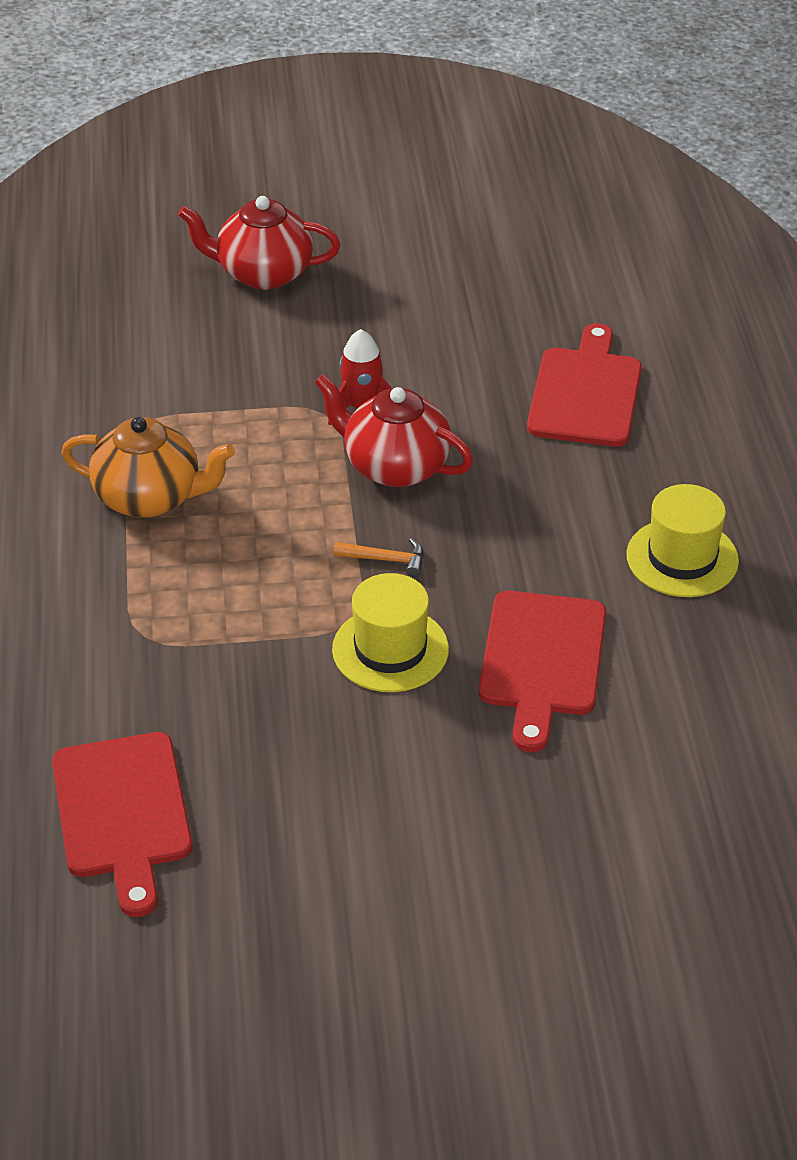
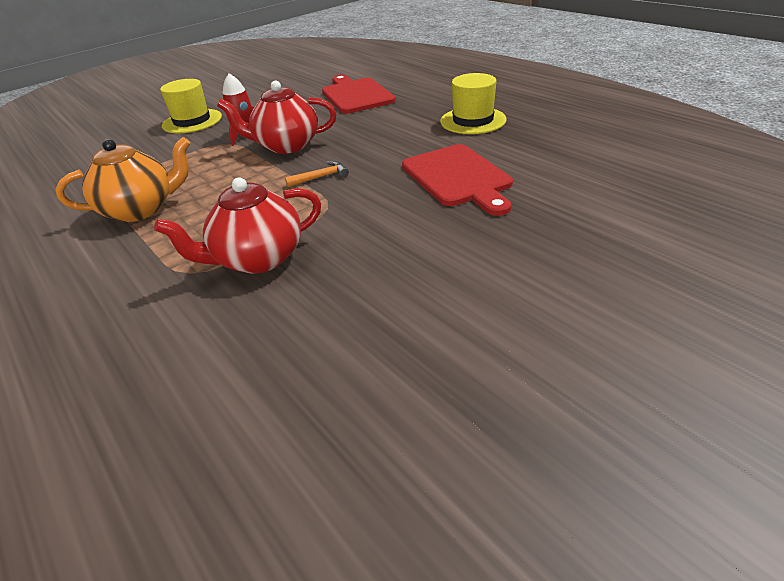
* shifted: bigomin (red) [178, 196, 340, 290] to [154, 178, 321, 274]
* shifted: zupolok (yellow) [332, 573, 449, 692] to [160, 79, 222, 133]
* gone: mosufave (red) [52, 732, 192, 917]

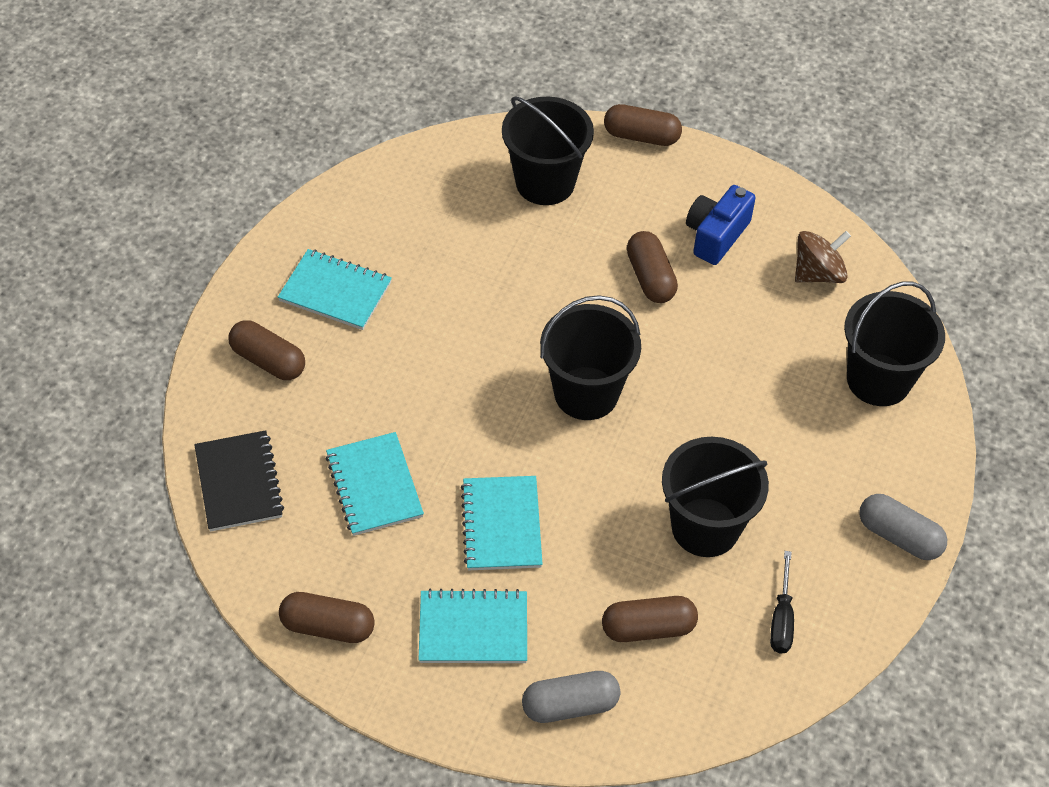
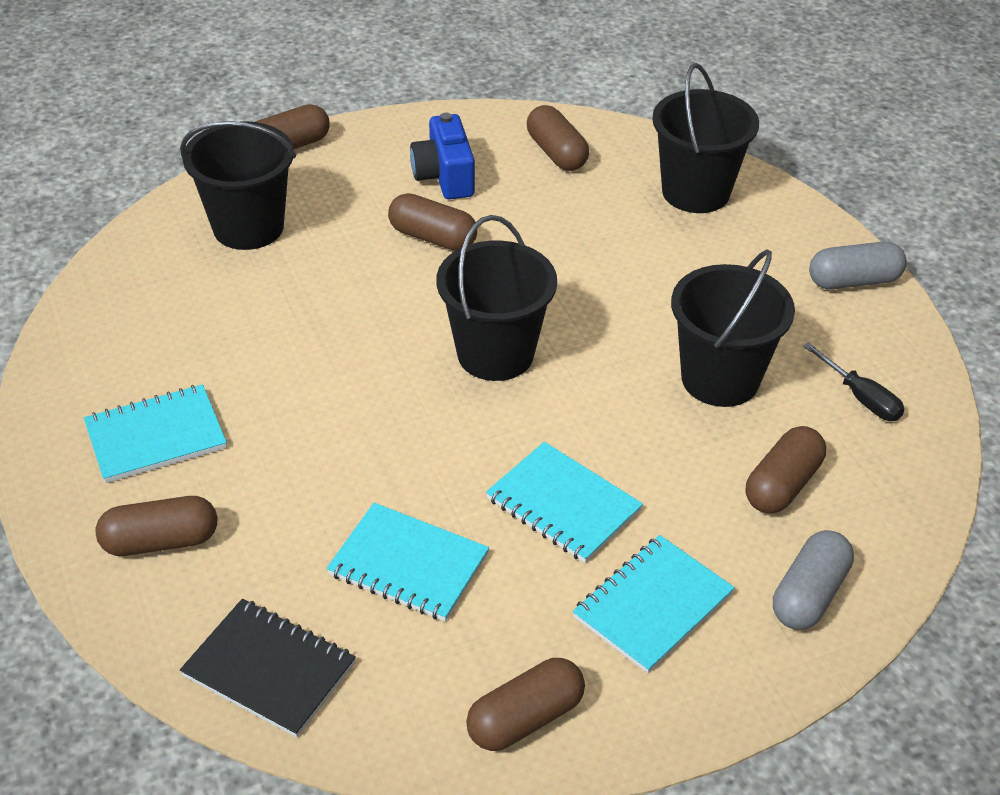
* swapped: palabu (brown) [795, 231, 851, 283] to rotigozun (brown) [527, 105, 589, 171]

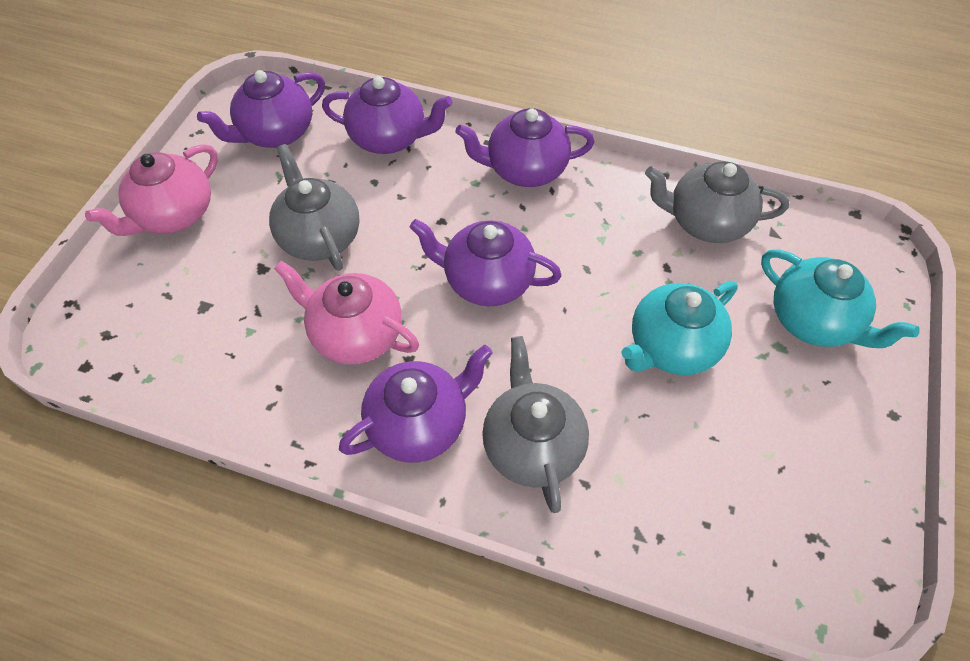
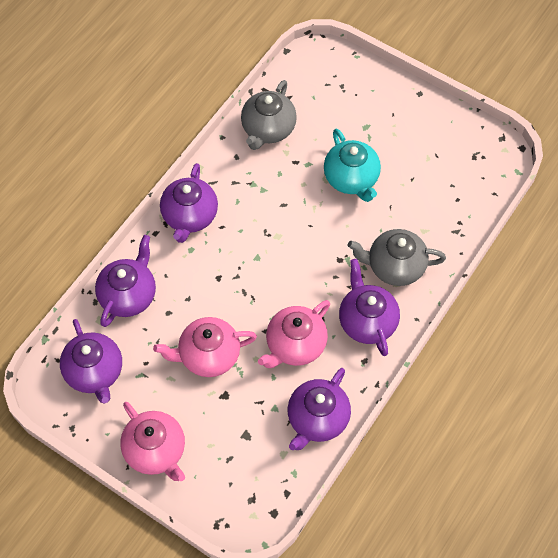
* repainted: bigomin (grey) [269, 144, 360, 271] to bigomin (pink) [153, 317, 257, 377]
* shifted: bigomin (purple) [410, 219, 562, 306] to [288, 368, 351, 450]
* gone: bigomin (turquoise) [761, 249, 920, 348]

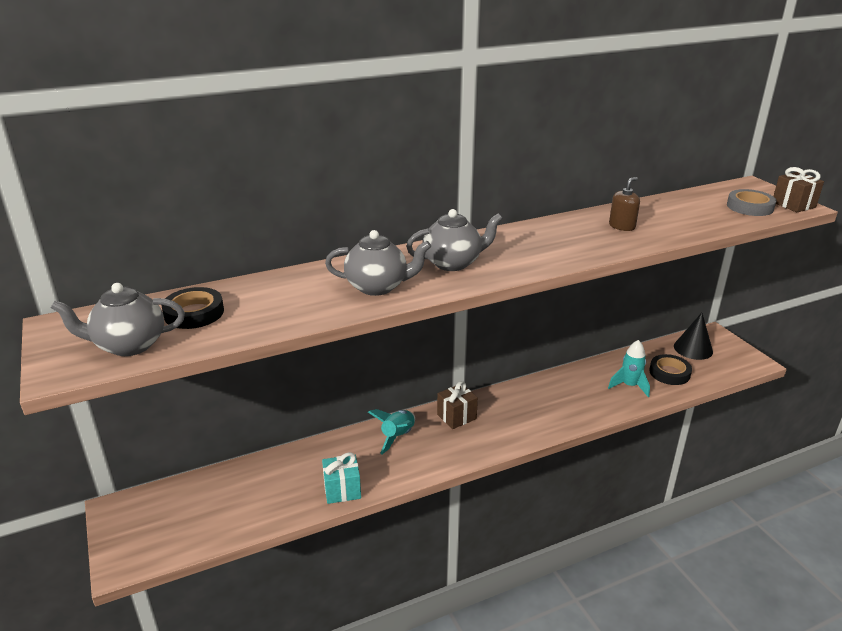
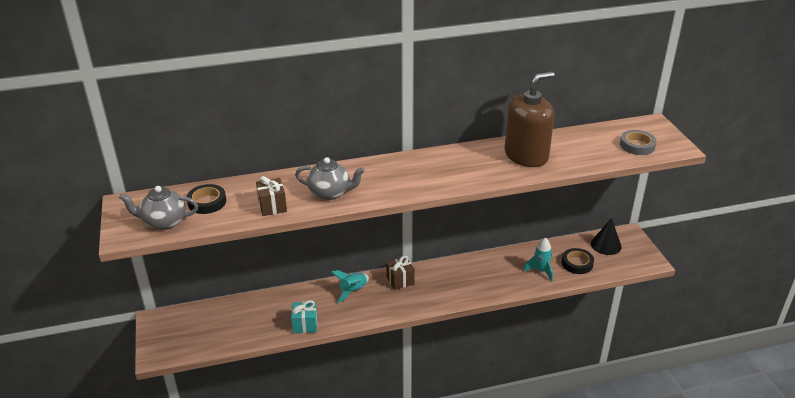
* shifted: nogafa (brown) [774, 167, 824, 213] to [256, 176, 287, 216]
* scaled: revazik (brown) [609, 177, 640, 231] = [505, 71, 555, 167] x2.37
* gone: bigomin (grey) [406, 209, 502, 271]

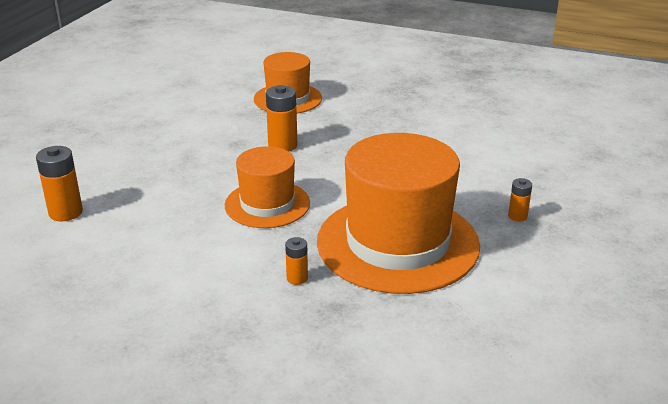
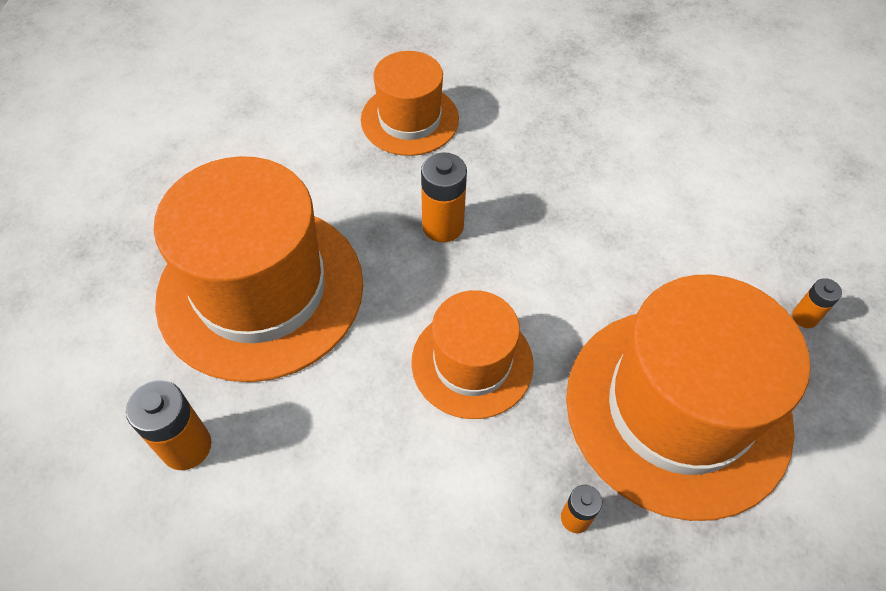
* new: zupolok (orange) [154, 156, 363, 382]

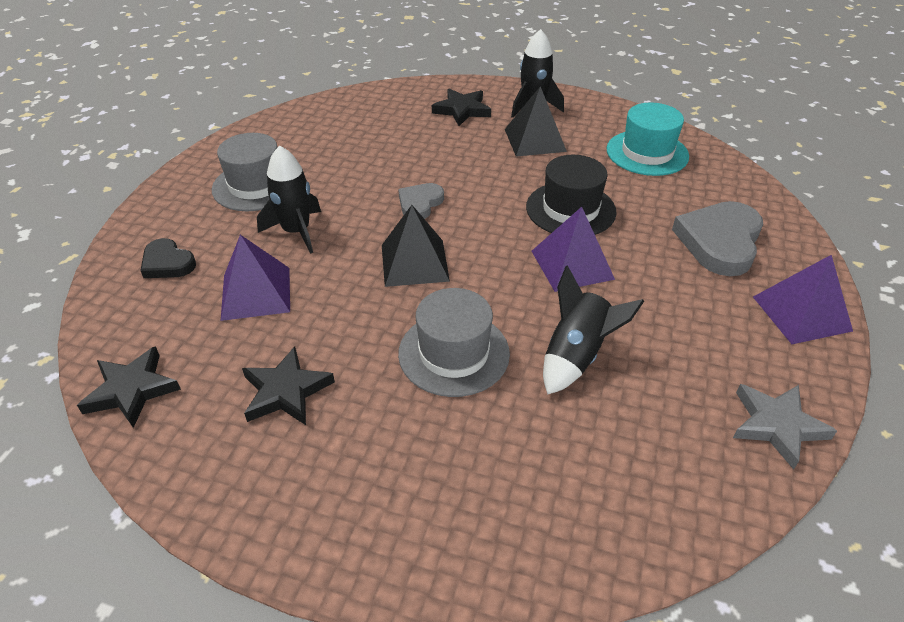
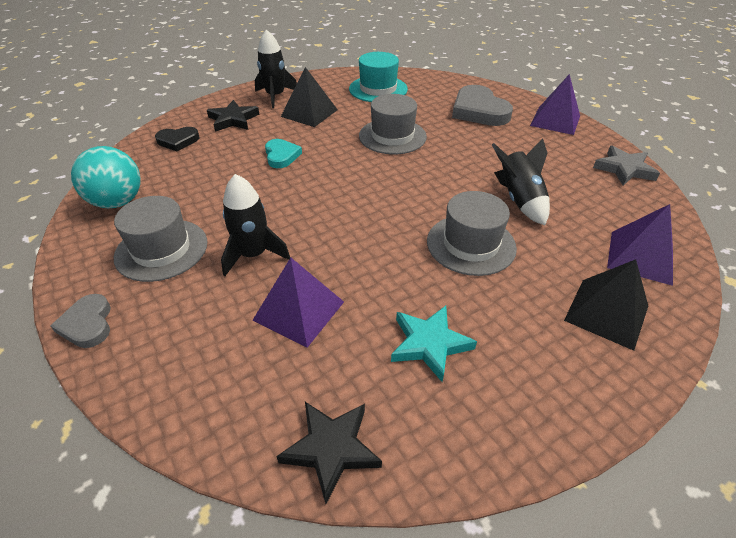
* shifted: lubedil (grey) [398, 183, 444, 219] to [51, 294, 111, 348]
* new: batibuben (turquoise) [71, 146, 141, 208]
* shifted: lubedil (black) [141, 238, 196, 278] to [155, 127, 200, 151]
* new: lubedil (turquoise) [265, 139, 302, 168]
* repainted: zupolok (black) [526, 155, 617, 235] to zupolok (grey) [359, 94, 427, 154]
* repainted: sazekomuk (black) [242, 346, 335, 425] to sazekomuk (turquoise) [391, 306, 477, 382]
* shifted: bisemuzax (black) [382, 205, 450, 287] to [564, 259, 648, 351]
* shifted: bisemuzax (purple) [532, 207, 615, 292] to [607, 204, 673, 286]

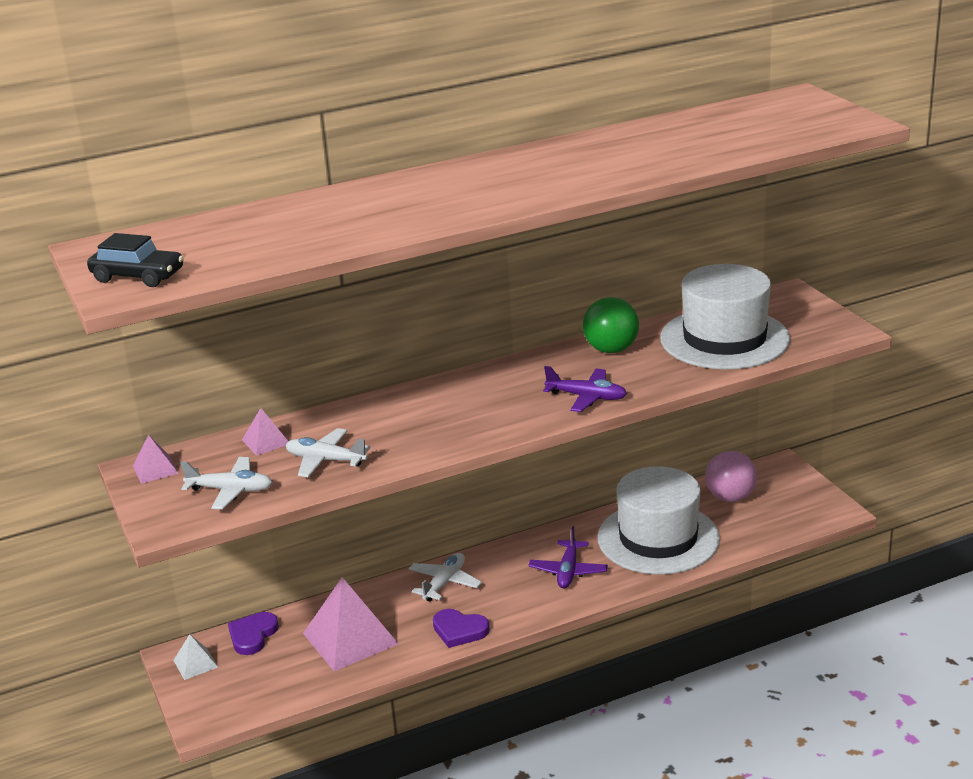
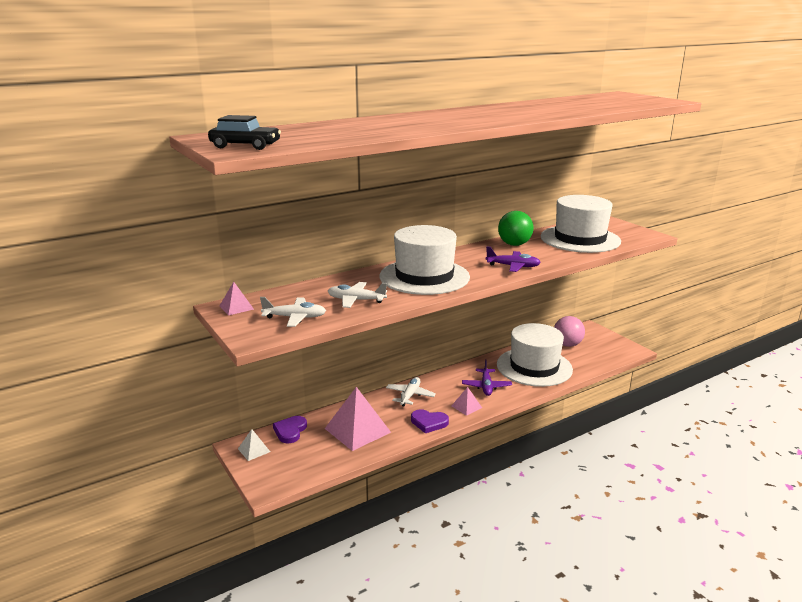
* new: zupolok (white) [380, 225, 470, 295]
* shifted: bisemuzax (pink) [242, 408, 288, 456] to [452, 387, 482, 416]

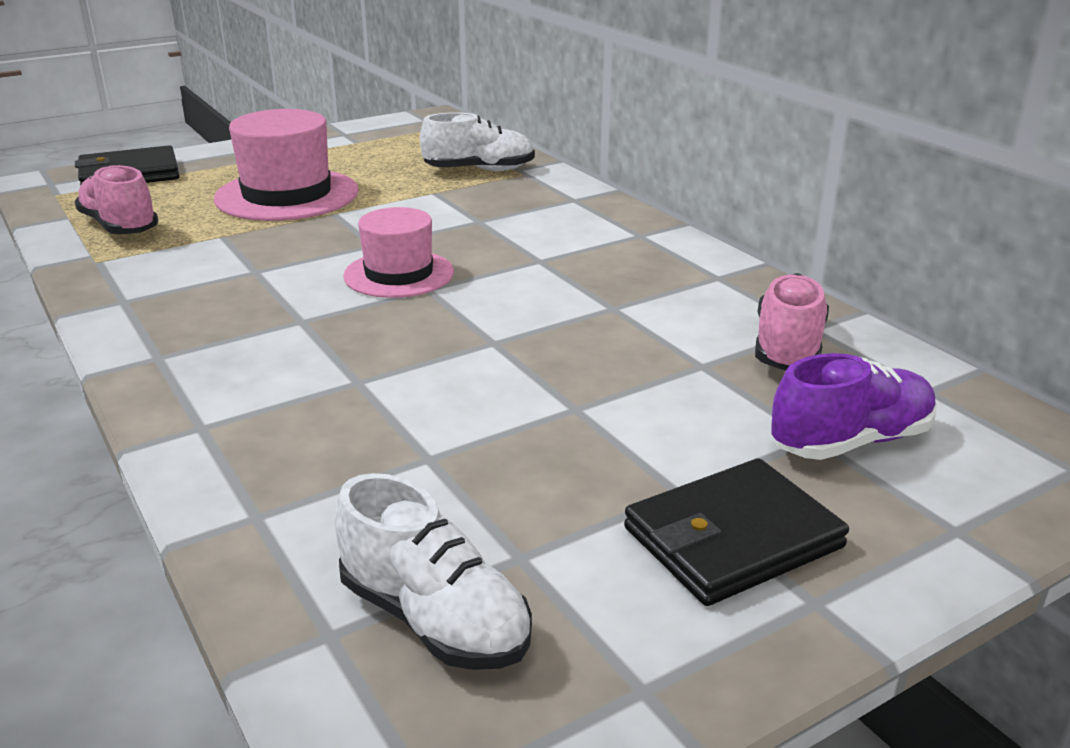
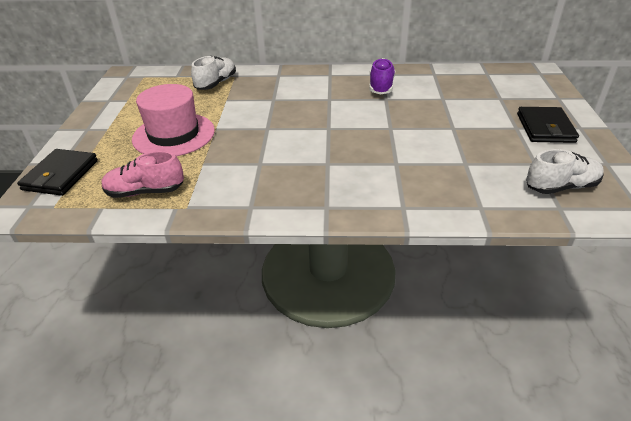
* shifted: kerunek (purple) [771, 353, 937, 460] to [369, 58, 395, 94]
* gone: zupolok (pink) [343, 207, 454, 298]
* gone: kerunek (pink) [755, 273, 829, 371]

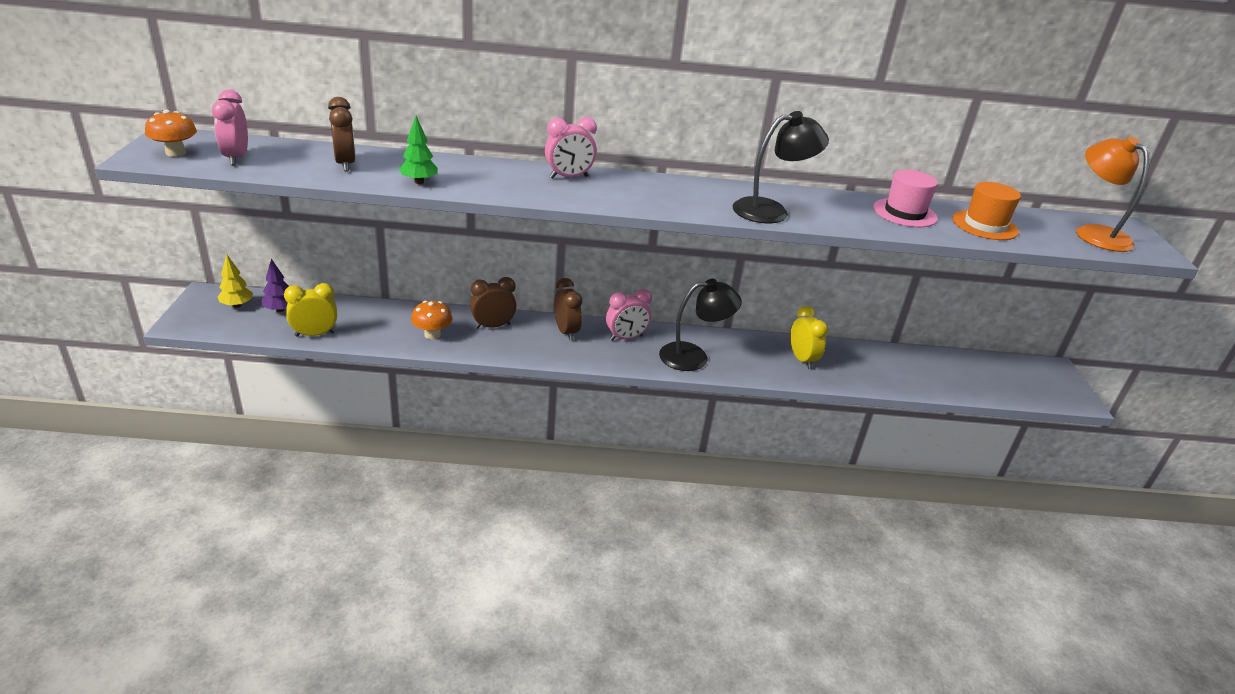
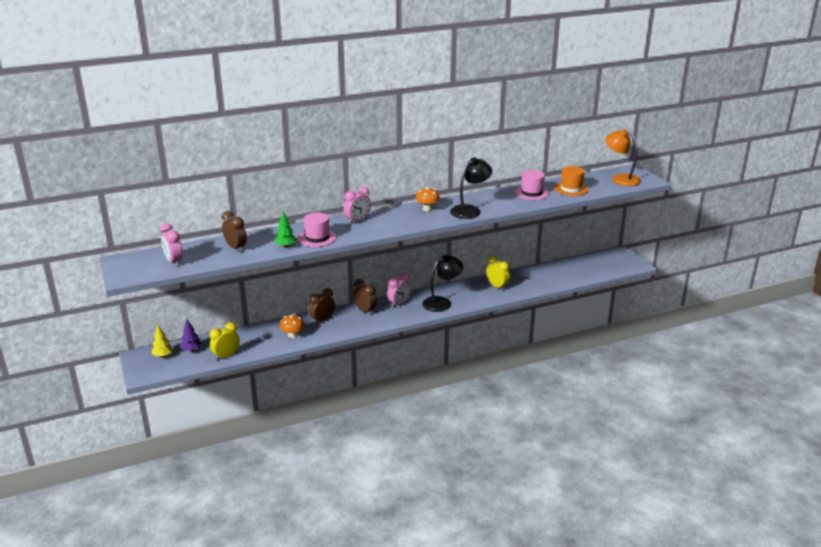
* new: zupolok (pink) [298, 213, 336, 247]
* shifted: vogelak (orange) [145, 110, 197, 157] to [415, 187, 440, 211]

